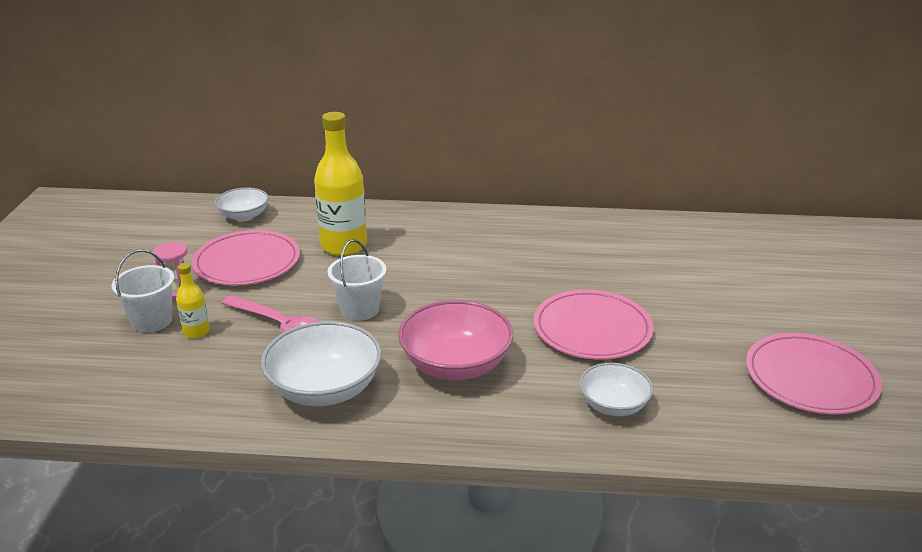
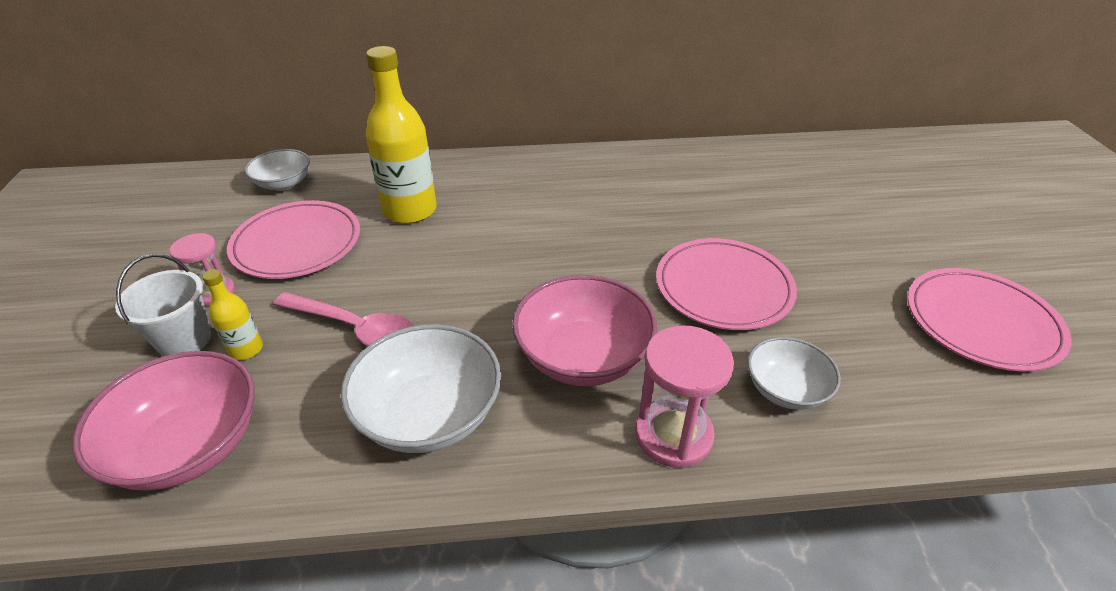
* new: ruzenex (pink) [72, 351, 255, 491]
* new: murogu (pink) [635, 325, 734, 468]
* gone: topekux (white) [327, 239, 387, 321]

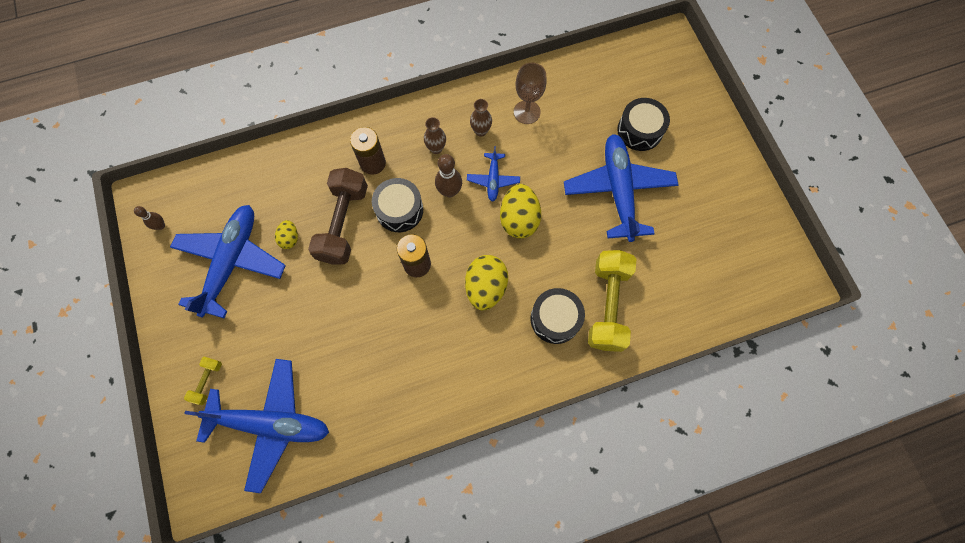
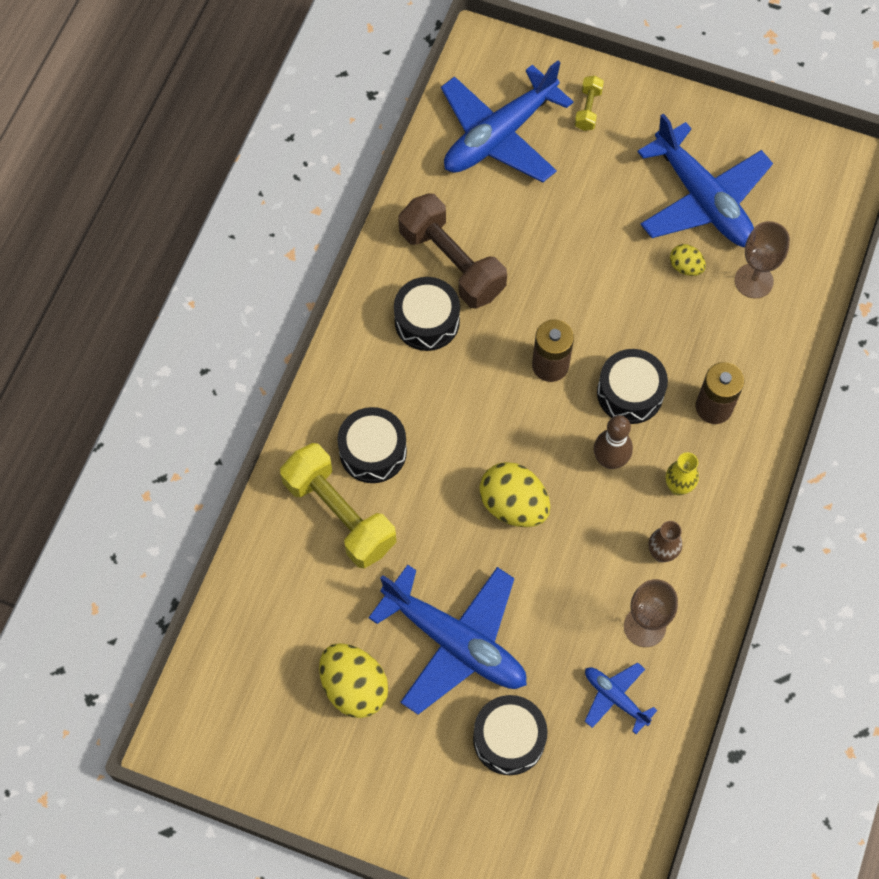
* shifted: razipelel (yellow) [465, 255, 508, 310] to [319, 643, 389, 718]
* new: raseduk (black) [394, 277, 460, 351]
* shifted: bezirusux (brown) [308, 168, 368, 264] to [398, 193, 507, 309]
* rotated: bezirusux (yellow) [184, 357, 222, 405] = [575, 76, 604, 131] 45 degrees clockwise
* shifted: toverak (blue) [467, 146, 520, 202] to [585, 662, 658, 734]
* repainted: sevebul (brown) [424, 117, 446, 154] to sevebul (yellow) [665, 452, 699, 496]
* new: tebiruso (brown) [735, 221, 790, 299]
* gone: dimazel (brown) [134, 206, 165, 230]

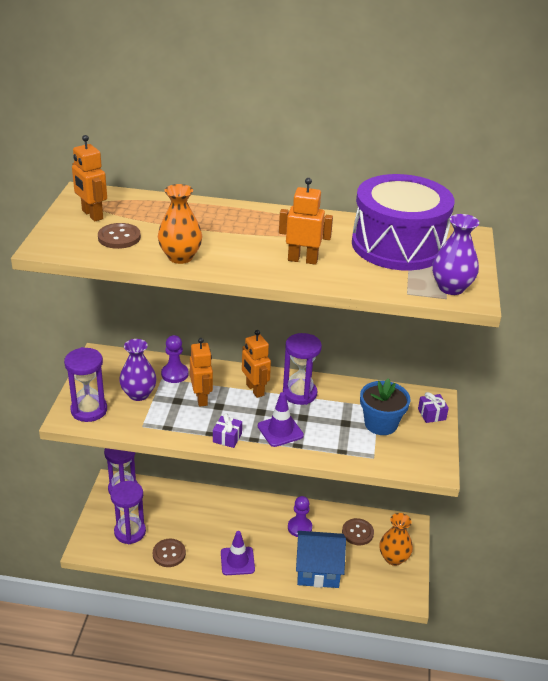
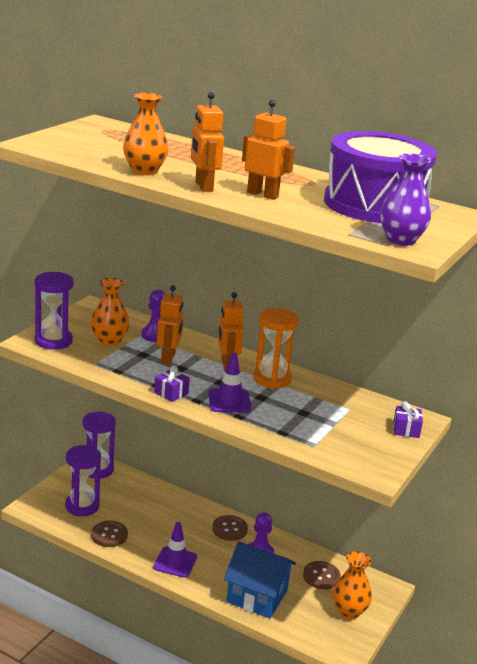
* repainted: sevebul (purple) [119, 339, 156, 401] to sevebul (orange) [91, 278, 130, 346]
* shifted: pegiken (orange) [72, 135, 107, 221] to [191, 92, 224, 192]
* shifted: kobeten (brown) [98, 223, 141, 249] to [212, 515, 248, 541]
* repainted: murogu (purple) [283, 333, 322, 405] to murogu (orange) [253, 308, 299, 389]
* gone: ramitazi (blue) [360, 378, 411, 435]

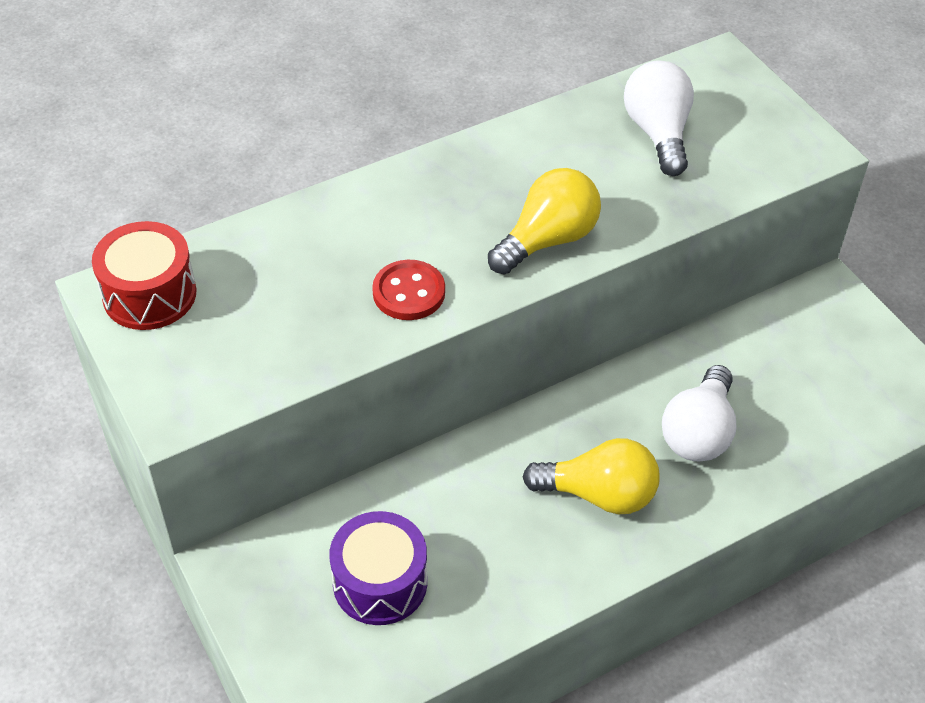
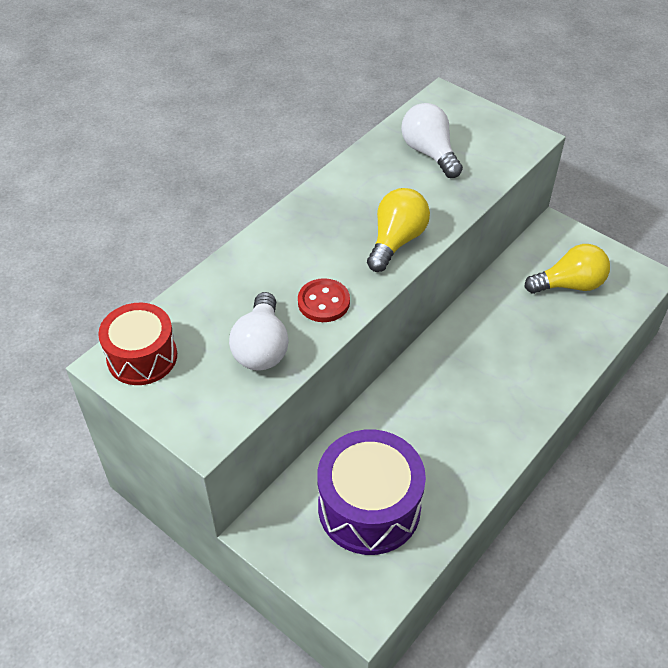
* shifted: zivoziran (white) [662, 365, 736, 461] to [229, 292, 289, 371]
* scaled: raseduk (purple) [329, 511, 427, 625] = [317, 429, 426, 555] x1.51
* shifted: zivoziran (yellow) [523, 438, 660, 514] to [525, 244, 610, 294]

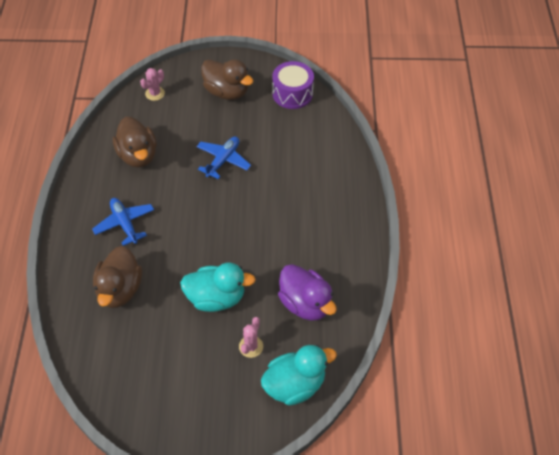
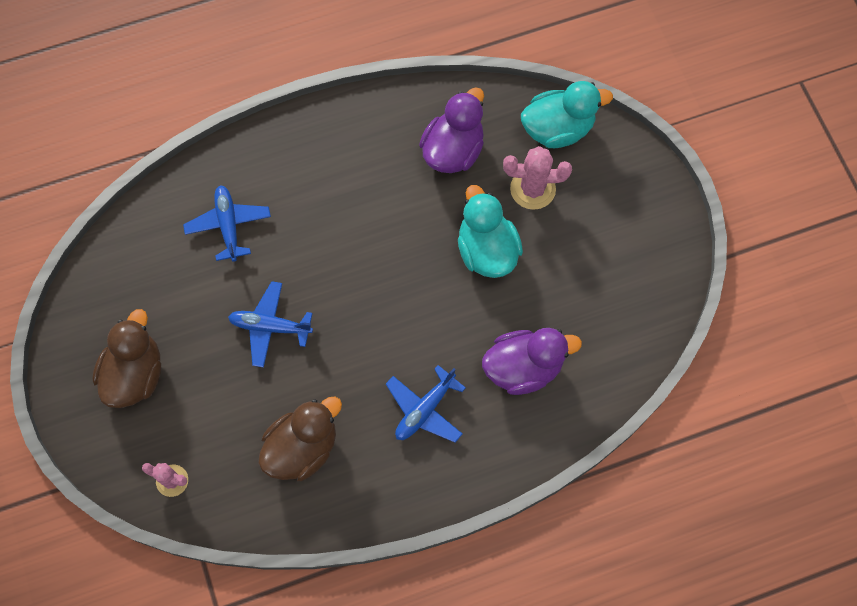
* new: toverak (blue) [183, 185, 271, 262]
* repainted: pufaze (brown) [93, 246, 142, 308] to pufaze (purple) [482, 328, 582, 395]
* scaled: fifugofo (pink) [239, 317, 263, 358] = [503, 146, 572, 210] x1.54
* rotated: pufaze (turquoise) [261, 345, 337, 406] = [521, 81, 613, 148] 120 degrees clockwise
* gone: raseduk (purple) [272, 61, 314, 109]

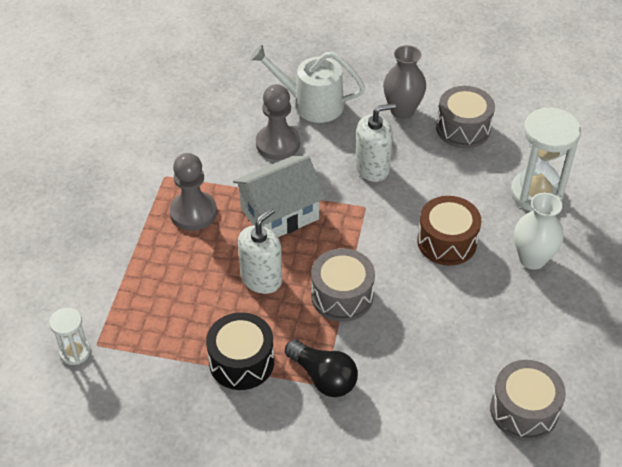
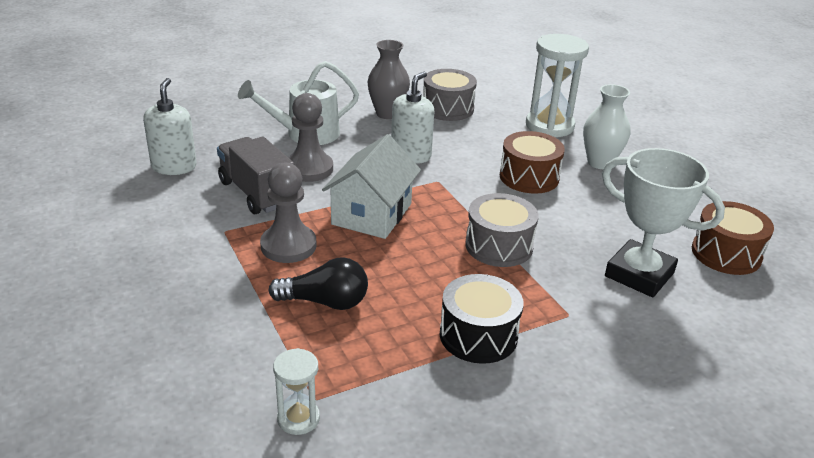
* shifted: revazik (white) [238, 208, 282, 294] to [143, 78, 197, 175]
* new: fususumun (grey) [217, 137, 294, 214]
* shifted: zivoziran (black) [285, 339, 358, 397] to [268, 257, 368, 310]
* new: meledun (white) [602, 148, 725, 297]
* repainted: raseduk (grey) [490, 360, 566, 441] to raseduk (brown) [692, 201, 774, 275]

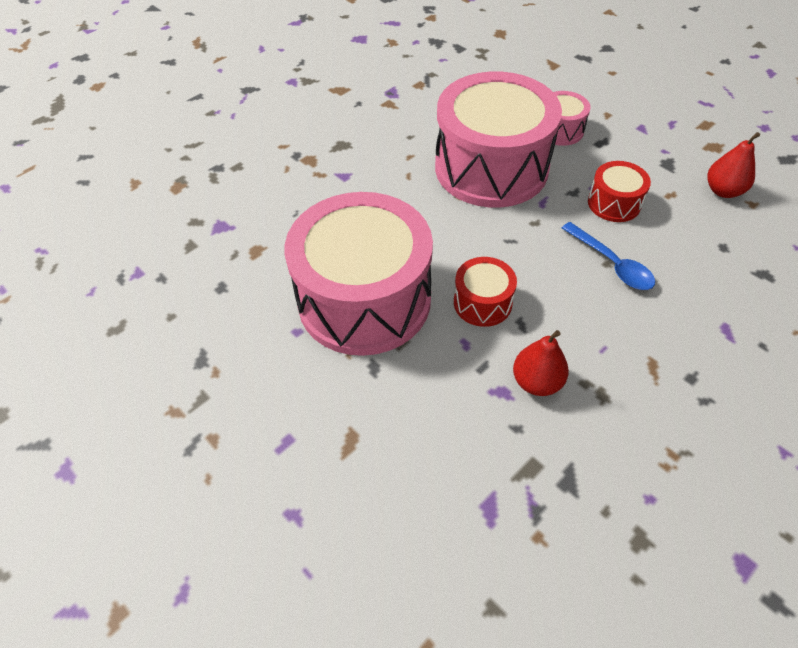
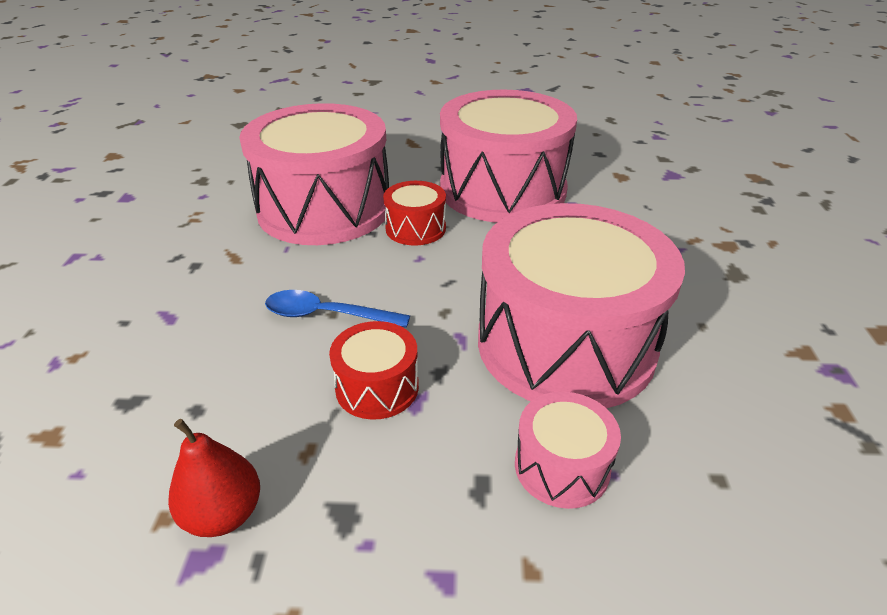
* swapped: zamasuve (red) [513, 330, 569, 396] to raseduk (pink) [239, 103, 389, 245]

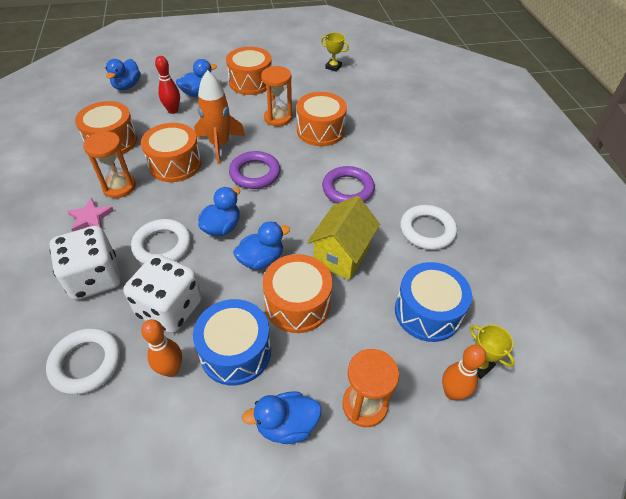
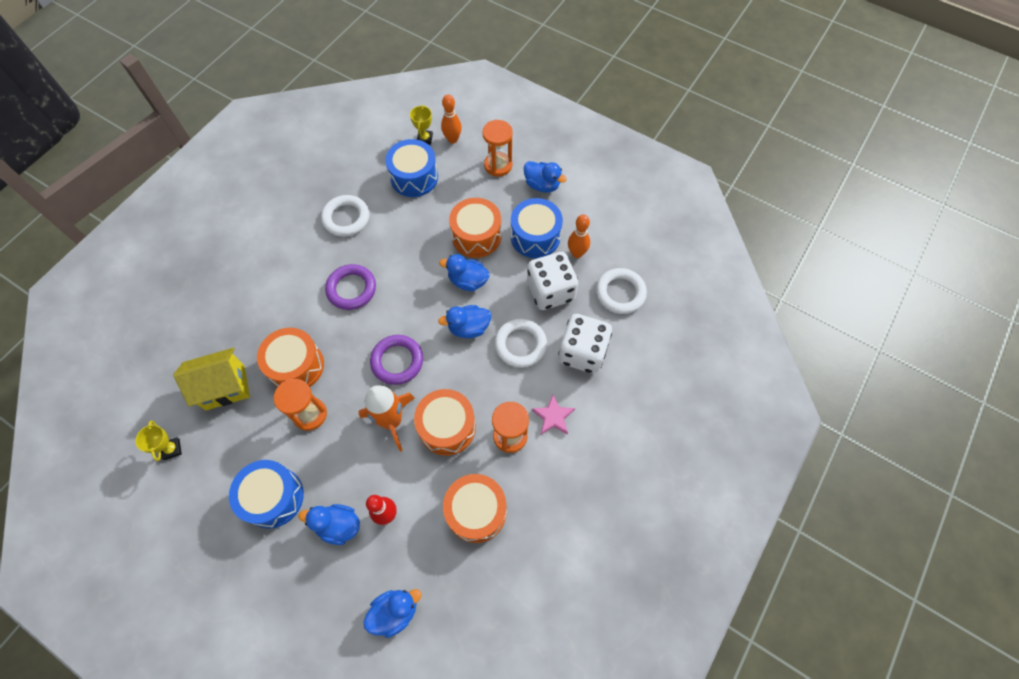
* shifted: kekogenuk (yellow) [307, 196, 380, 280] to [173, 348, 250, 411]
* repainted: raseduk (orange) [226, 47, 272, 95] to raseduk (blue) [229, 460, 304, 529]

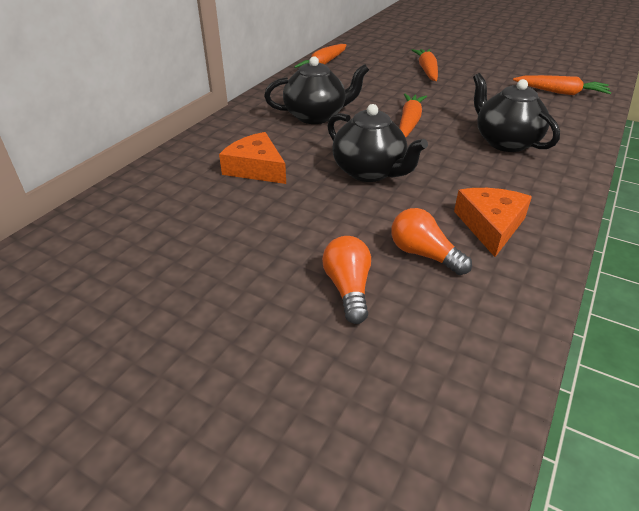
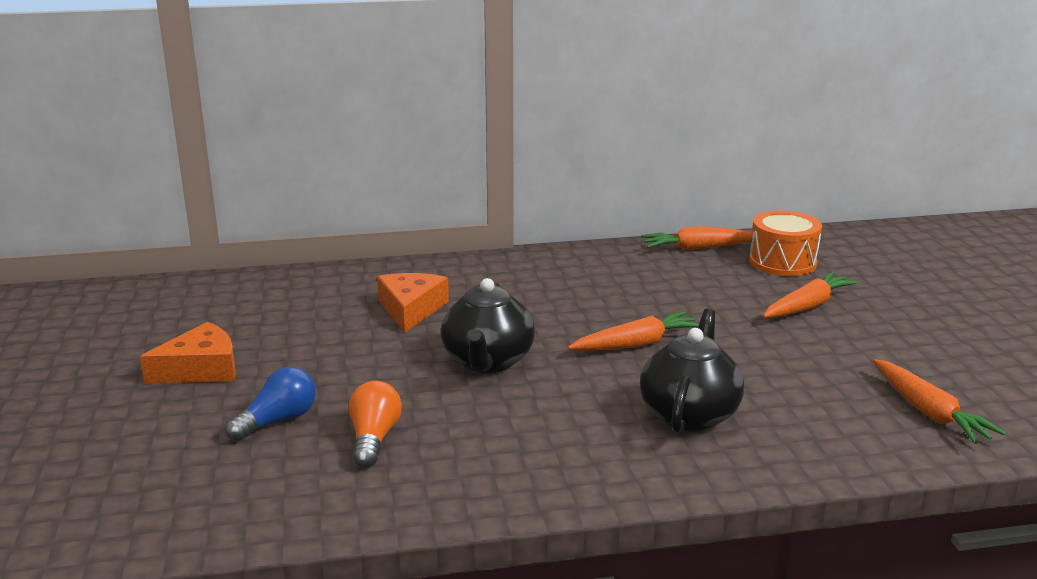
* shifted: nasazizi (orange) [454, 188, 532, 257] to [140, 322, 236, 383]
* repainted: zivoziran (orange) [322, 236, 371, 324] to zivoziran (blue) [225, 367, 316, 441]
* new: raseduk (orange) [749, 211, 822, 276]
* gone: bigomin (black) [264, 56, 369, 124]

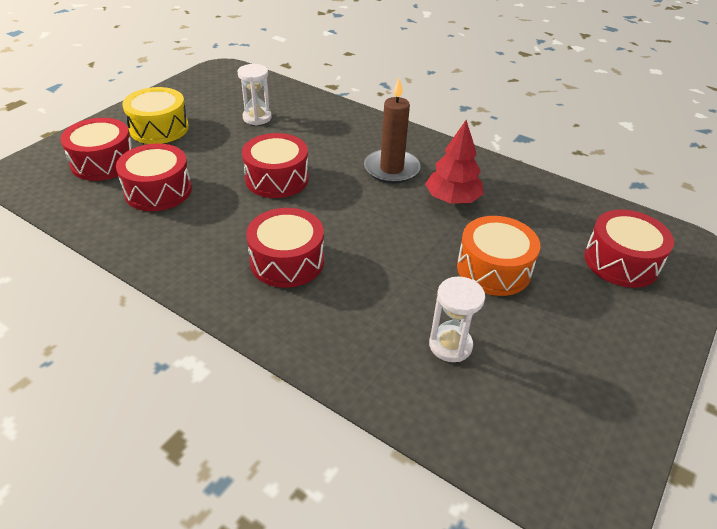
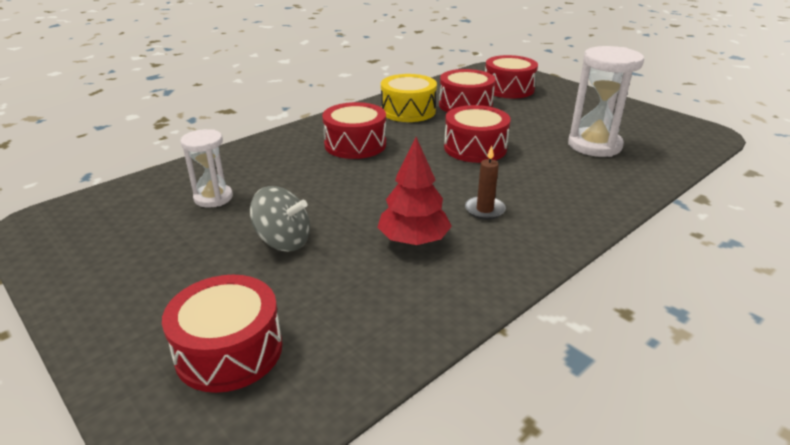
* swapped: raseduk (orange) [457, 216, 540, 296] to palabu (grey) [250, 186, 310, 252]
* shifted: raseduk (yellow) [122, 87, 189, 144] to [381, 74, 437, 122]
* scaled: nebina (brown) [364, 78, 420, 184] = [465, 146, 506, 220] x0.59
* scaled: murogu (white) [237, 64, 272, 125] = [568, 46, 644, 157] x1.63

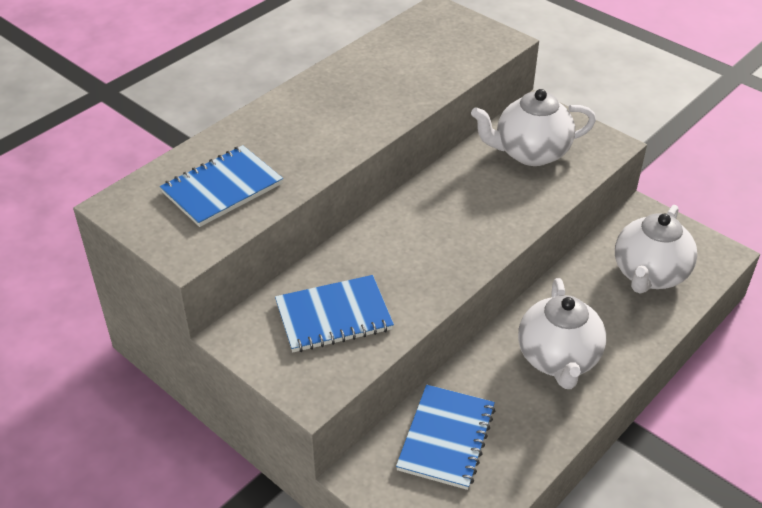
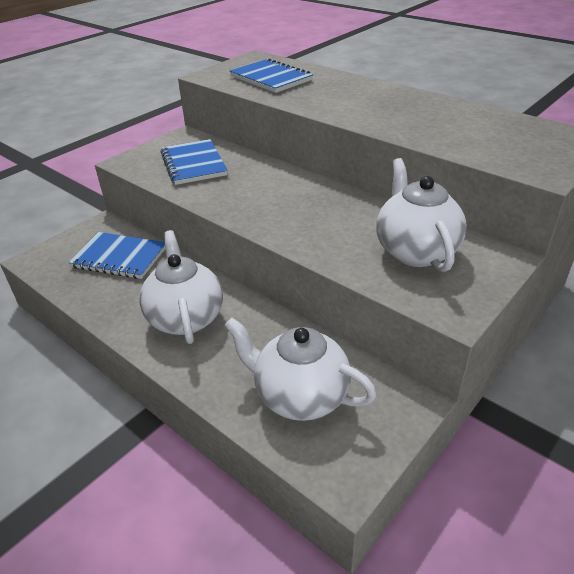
* rotated: bigomin (white) [518, 278, 606, 389] = [139, 230, 223, 344] 75 degrees clockwise

